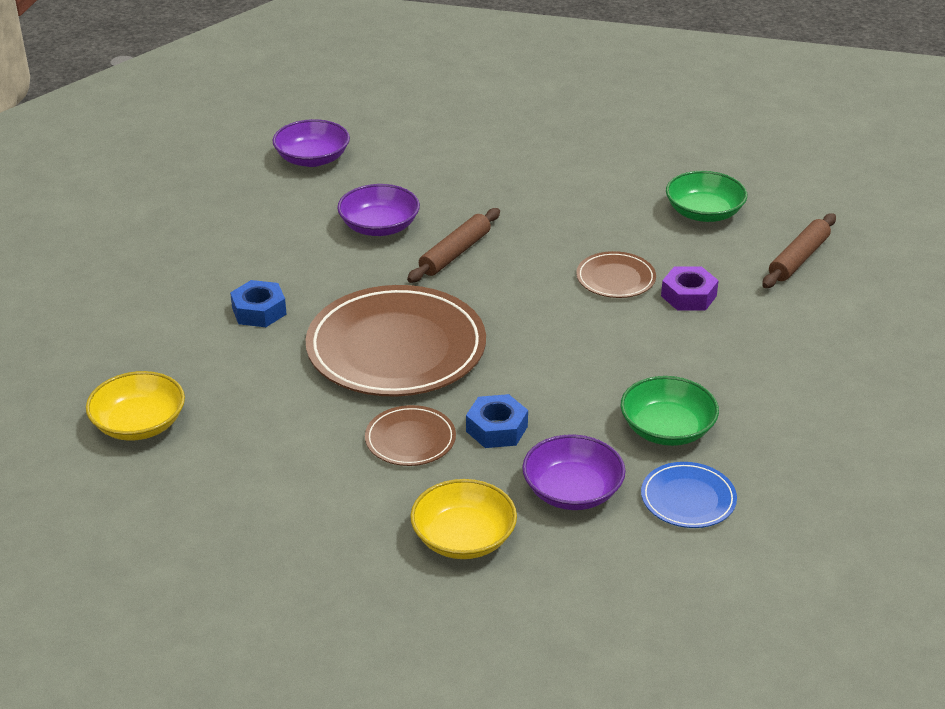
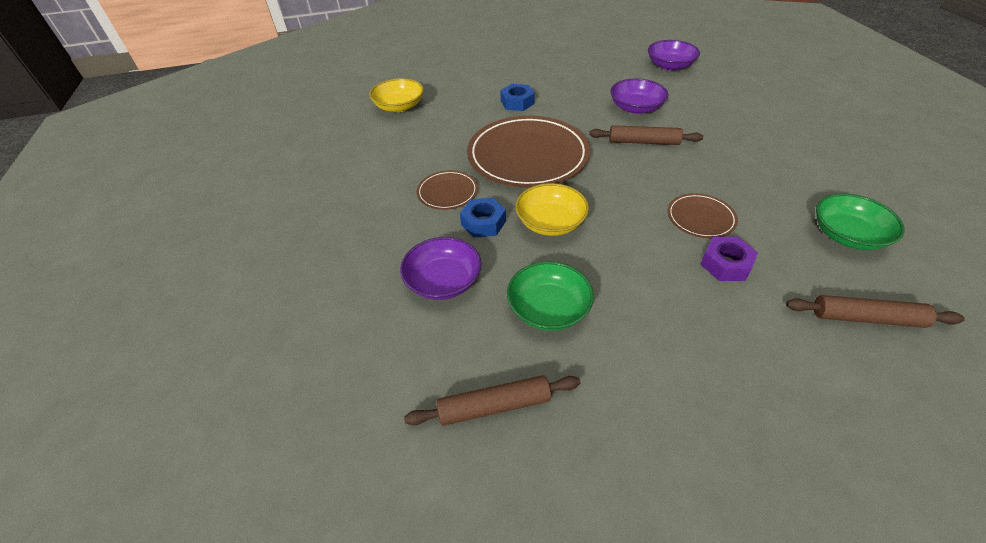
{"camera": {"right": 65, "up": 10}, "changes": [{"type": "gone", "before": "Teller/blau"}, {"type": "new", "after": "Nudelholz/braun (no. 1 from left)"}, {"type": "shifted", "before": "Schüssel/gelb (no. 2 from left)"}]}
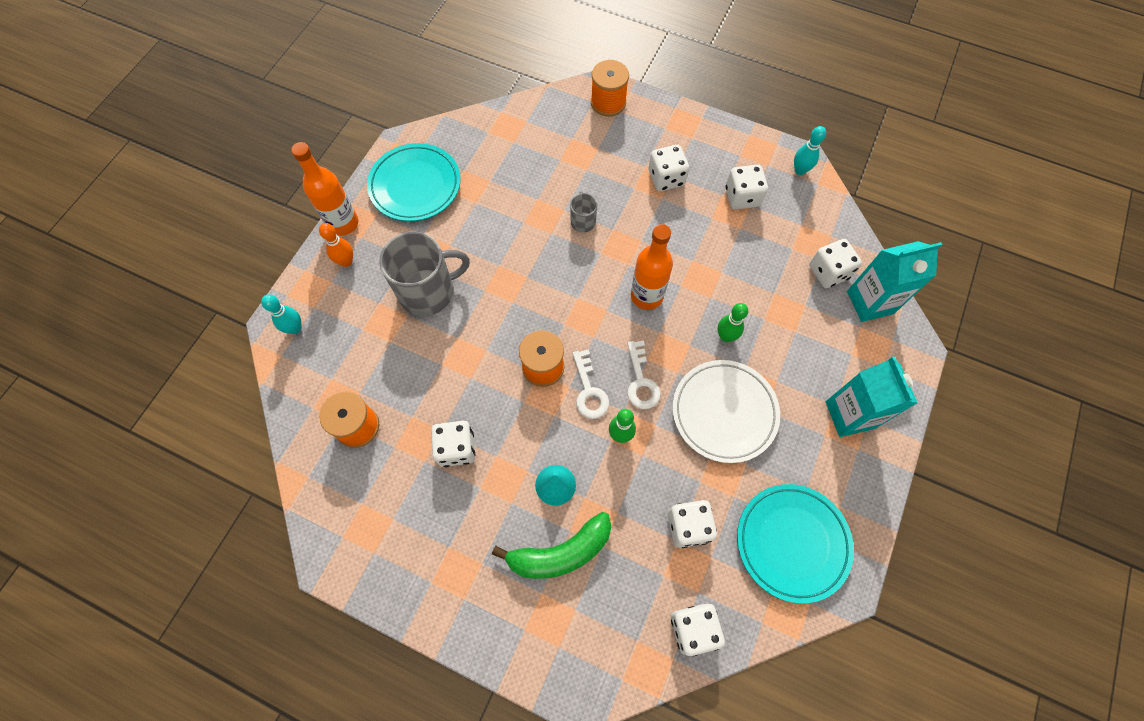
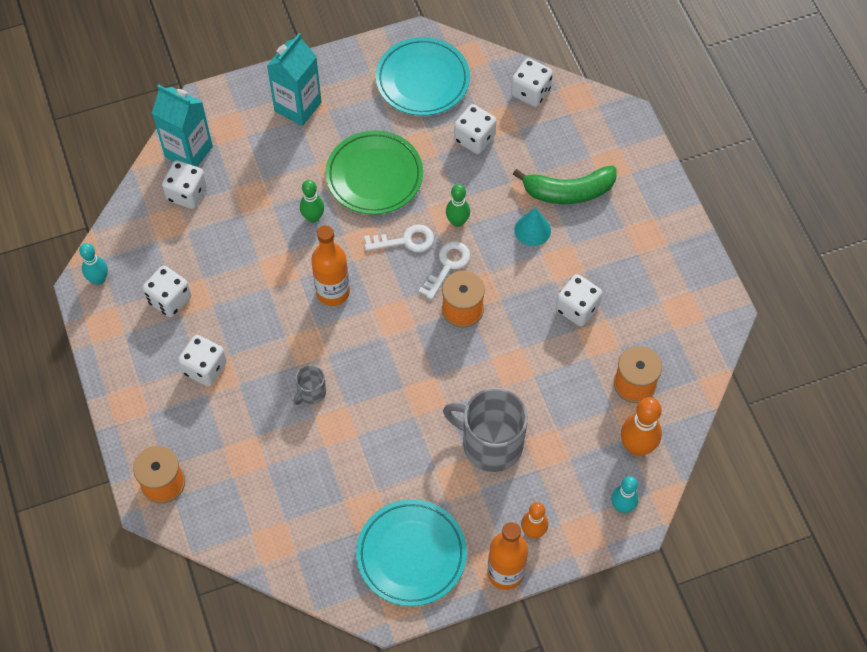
{"camera": {"right": -135, "up": -5}, "changes": [{"type": "new", "after": "Bowlingkegel/orange (no. 2 from left)"}, {"type": "repainted", "before": "Teller/weiß", "after": "Teller/grün"}, {"type": "rotated", "before": "Banane/grün", "turn": 150}, {"type": "rotated", "before": "Schlüssel/weiß (no. 2 from left in the first image)", "turn": 45}]}
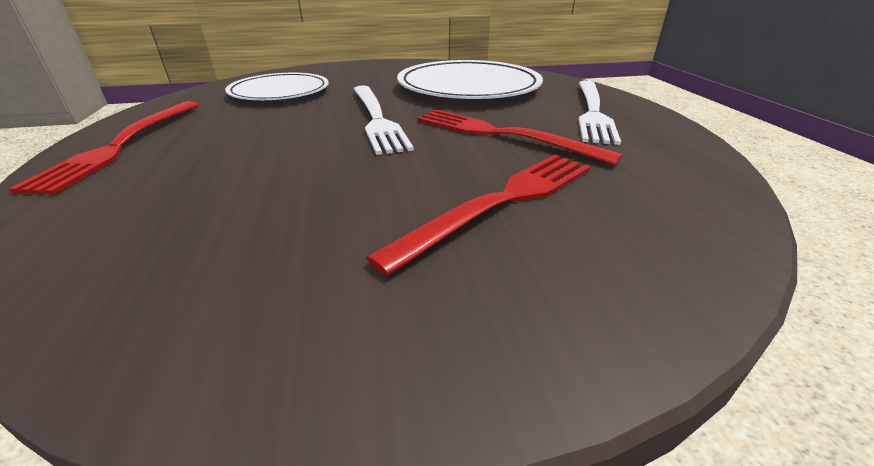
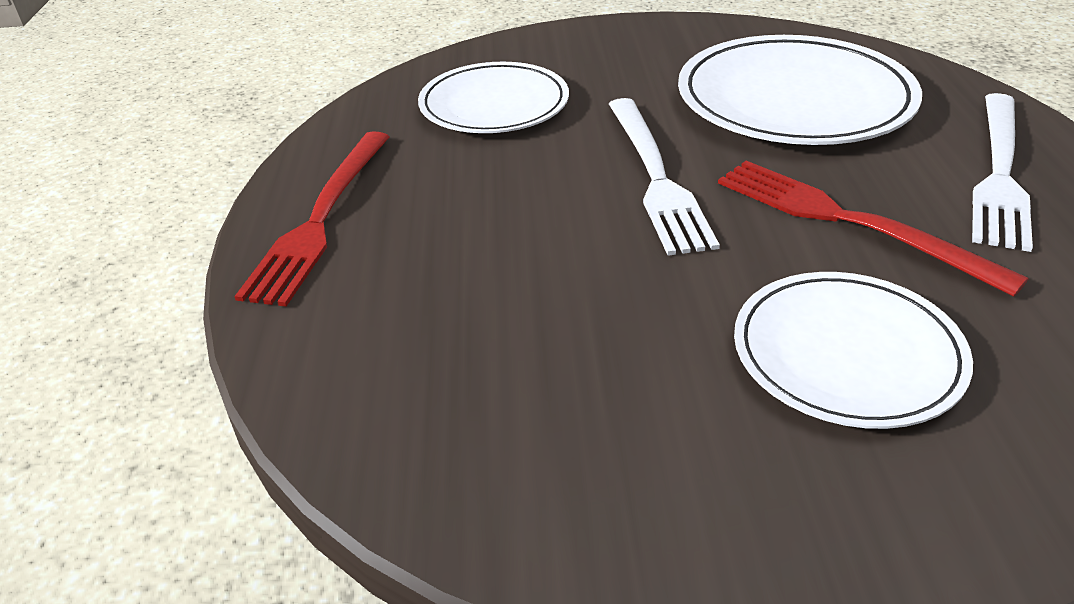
{"camera": {"right": 10, "up": 5}, "changes": [{"type": "swapped", "before": "Gabel/rot (no. 2 from left)", "after": "Teller/weiß (no. 3 from left)"}]}
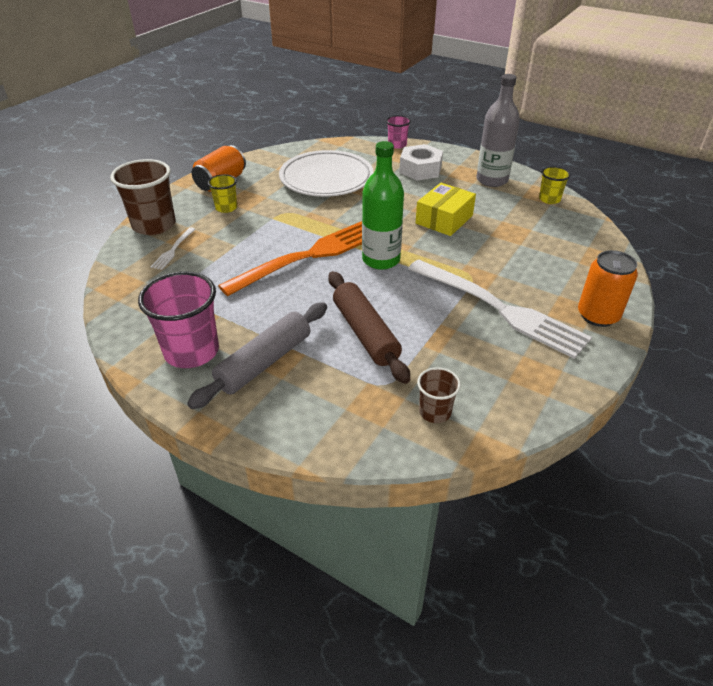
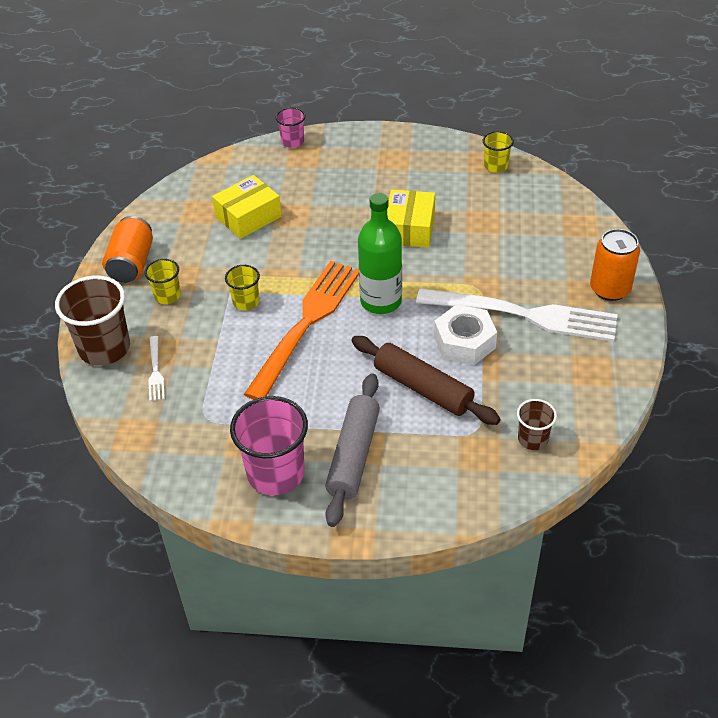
{"camera": {"right": -25, "up": 5}, "changes": [{"type": "gone", "before": "Flasche/grau"}, {"type": "new", "after": "Becher/gelb (no. 2 from left)"}, {"type": "shifted", "before": "Sechskantmutter/weiß"}, {"type": "swapped", "before": "Teller/weiß", "after": "Schachtel/gelb (no. 1 from left)"}]}
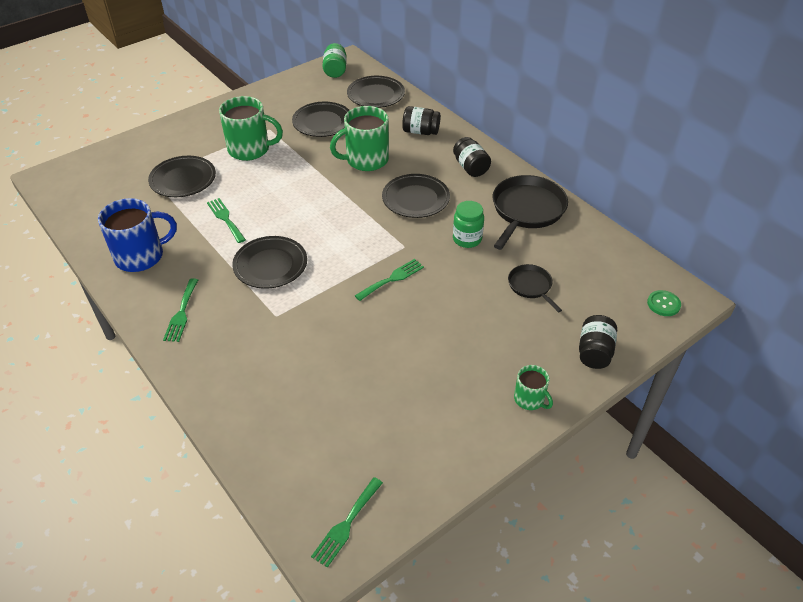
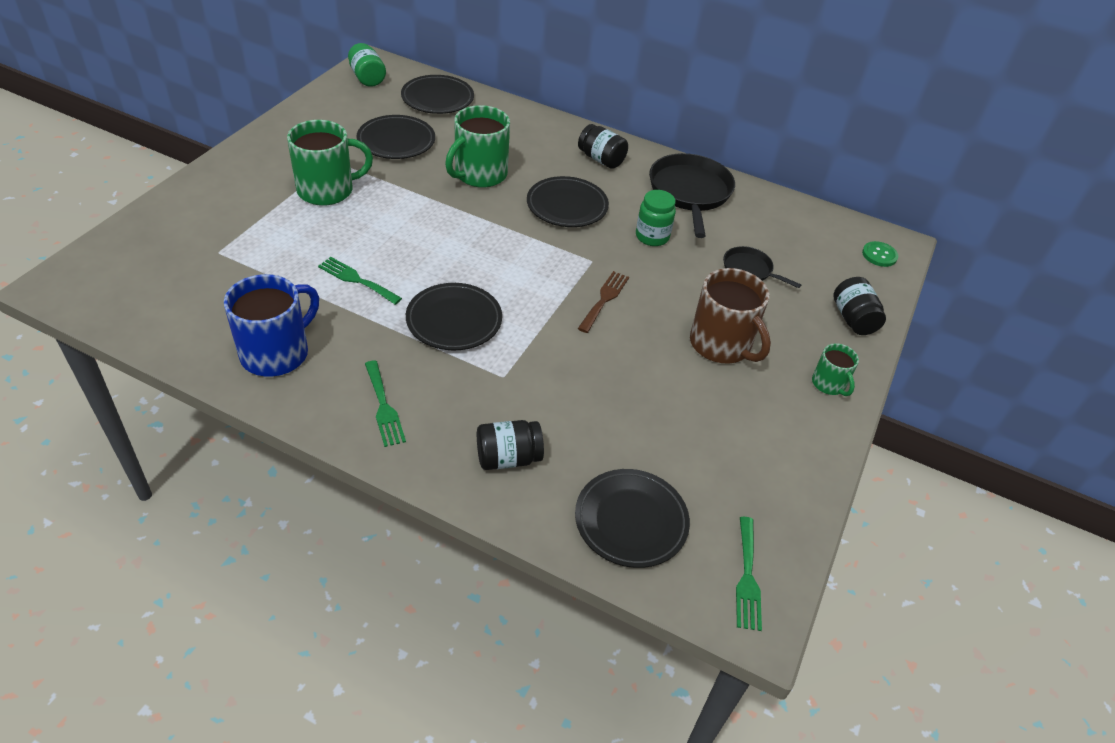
{"camera": {"right": -30, "up": 0}, "changes": [{"type": "new", "after": "Tasse/braun"}, {"type": "shifted", "before": "Teller/schwarz (no. 1 from left in the first image)", "after": "Teller/schwarz (no. 5 from left)"}, {"type": "shifted", "before": "Einmachglas/schwarz (no. 1 from left)"}, {"type": "repainted", "before": "Gabel/grün (no. 4 from left)", "after": "Gabel/braun"}, {"type": "rotated", "before": "Tasse/grün (no. 3 from left)", "turn": 45}]}
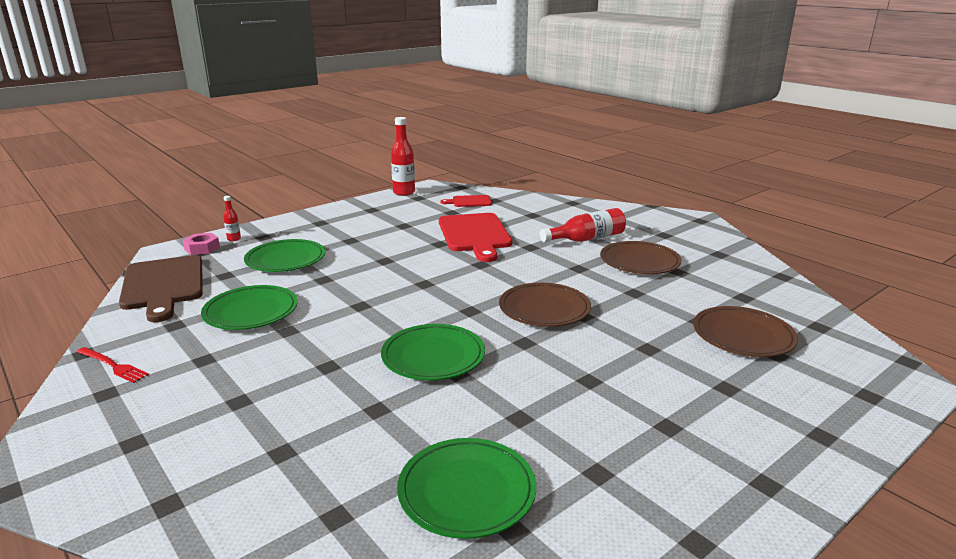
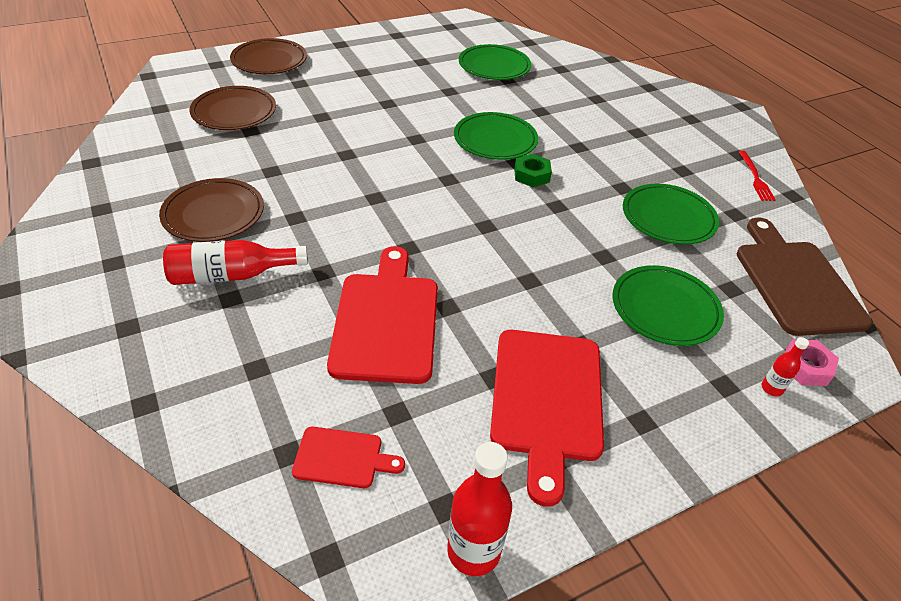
{"camera": {"right": -170, "up": 20}, "changes": [{"type": "new", "after": "Schneidebrett/rot (no. 3 from left)"}, {"type": "new", "after": "Sechskantmutter/grün"}, {"type": "shifted", "before": "Teller/braun (no. 1 from left in the first image)", "after": "Teller/braun (no. 3 from left)"}, {"type": "rotated", "before": "Gabel/rot", "turn": -135}]}
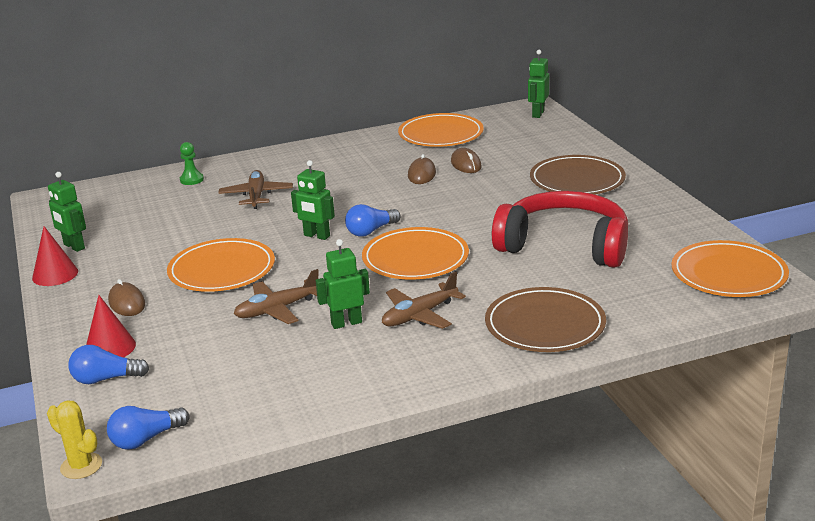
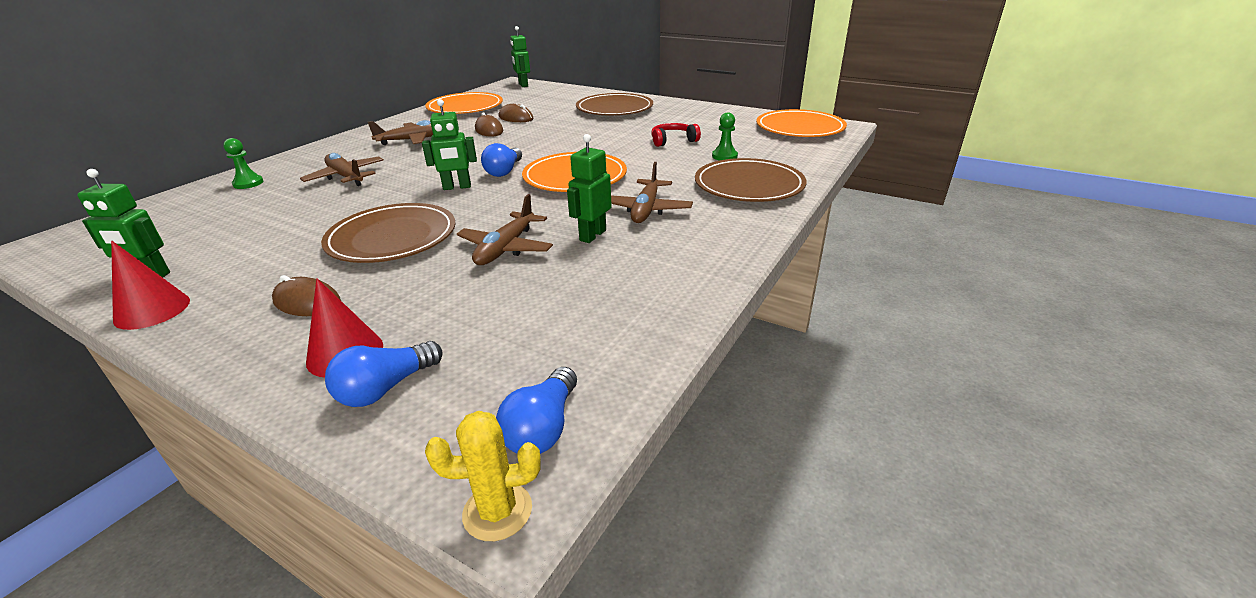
{"camera": {"right": -40, "up": 5}, "changes": [{"type": "new", "after": "Flugzeug/braun (no. 2 from left)"}, {"type": "new", "after": "Bauer/grün (no. 2 from left)"}, {"type": "repainted", "before": "Teller/orange (no. 1 from left)", "after": "Teller/braun (no. 1 from left)"}, {"type": "scaled", "before": "Kopfhörer/rot", "scale": 0.42}]}
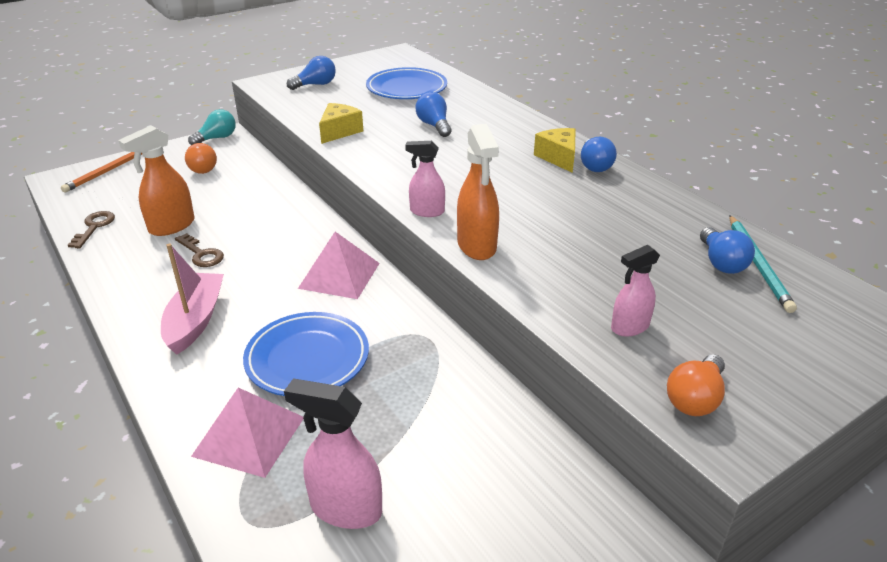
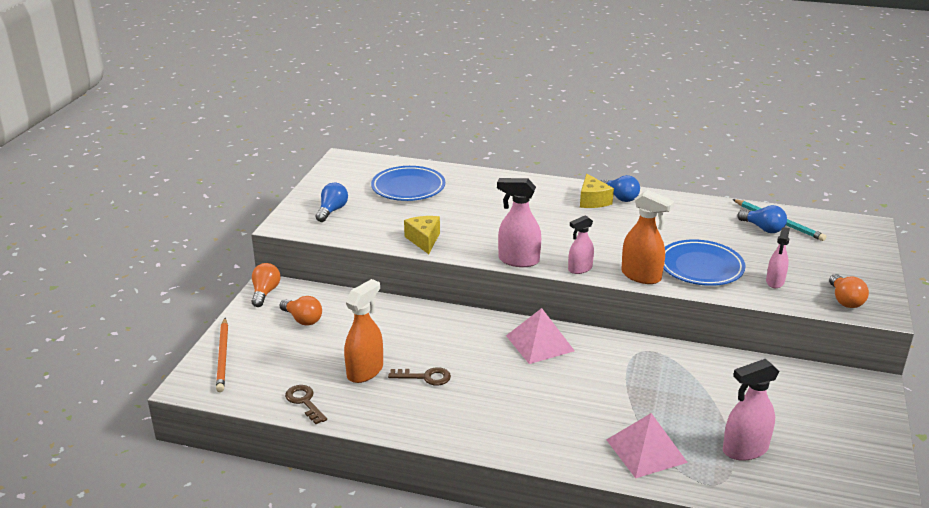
{"camera": {"right": -40, "up": -5}, "changes": [{"type": "gone", "before": "Boot/rosa"}, {"type": "gone", "before": "Glühbirne/blau (no. 2 from left)"}, {"type": "new", "after": "Sprühflasche/rosa (no. 1 from left)"}, {"type": "shifted", "before": "Teller/blau (no. 1 from left in the first image)", "after": "Teller/blau (no. 2 from left)"}, {"type": "repainted", "before": "Glühbirne/türkis", "after": "Glühbirne/orange (no. 1 from left)"}, {"type": "rotated", "before": "Sprühflasche/orange (no. 1 from left)", "turn": -150}, {"type": "rotated", "before": "Käse/gelb (no. 2 from left)", "turn": -135}]}
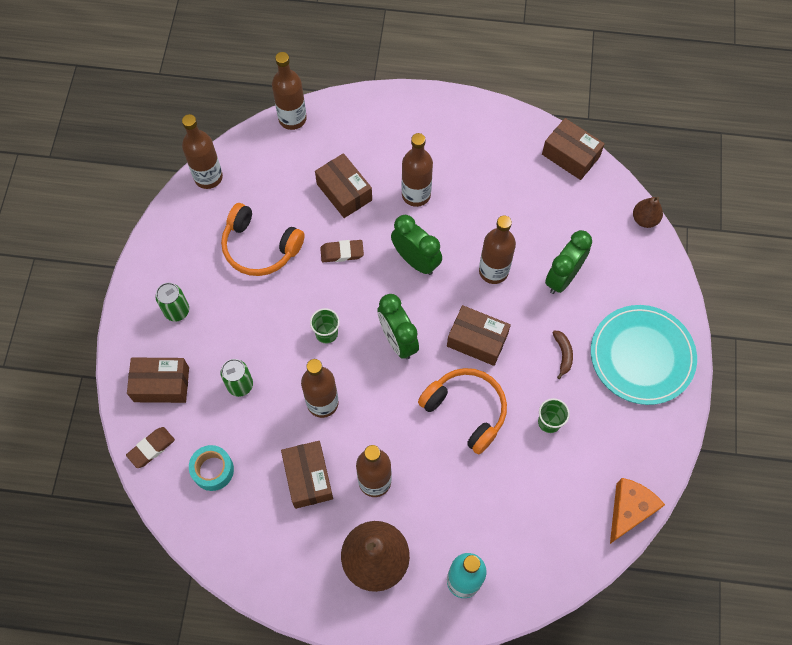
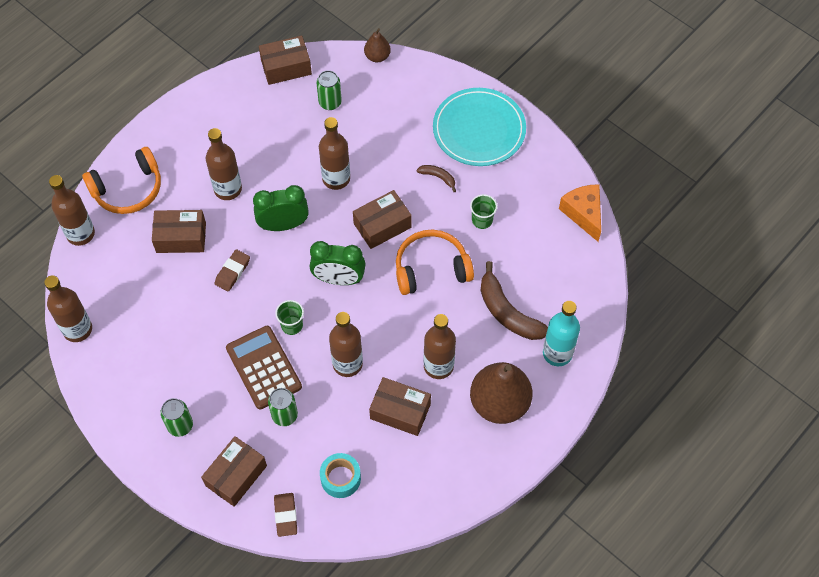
{"camera": {"right": -55, "up": -5}, "changes": [{"type": "gone", "before": "Wecker/grün (no. 3 from left)"}, {"type": "new", "after": "Taschenrechner/braun"}, {"type": "new", "after": "Dose/grün (no. 3 from left)"}, {"type": "new", "after": "Banane/braun (no. 2 from left)"}, {"type": "shifted", "before": "Kopfhörer/orange (no. 1 from left)"}]}
